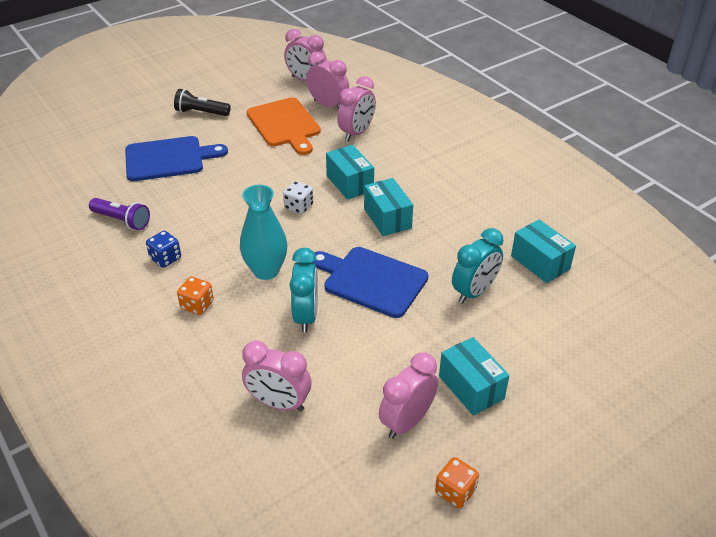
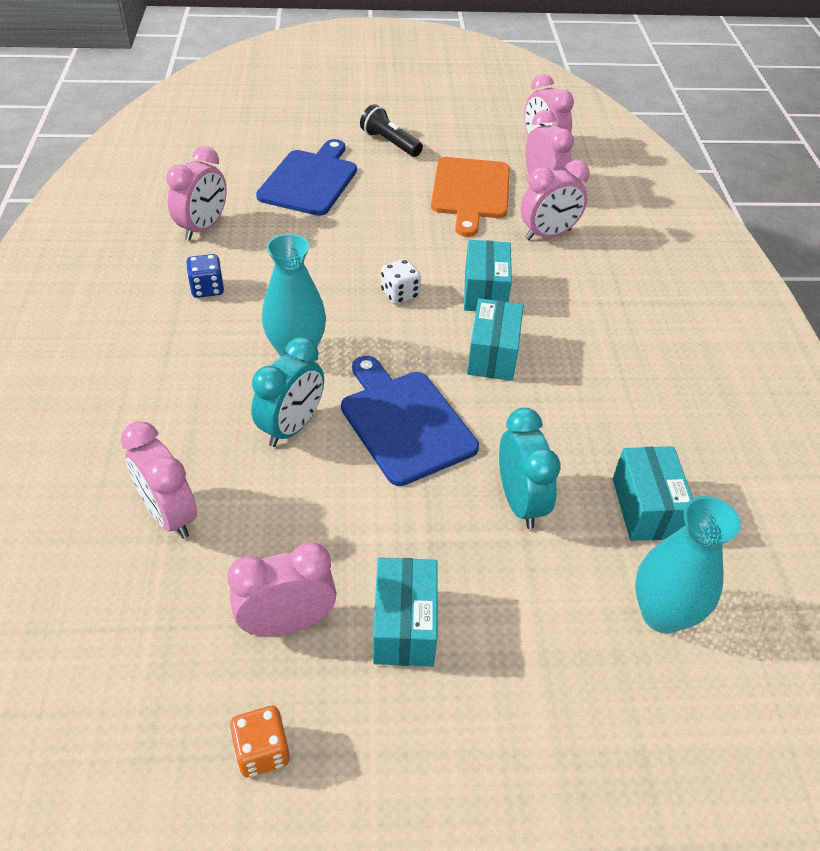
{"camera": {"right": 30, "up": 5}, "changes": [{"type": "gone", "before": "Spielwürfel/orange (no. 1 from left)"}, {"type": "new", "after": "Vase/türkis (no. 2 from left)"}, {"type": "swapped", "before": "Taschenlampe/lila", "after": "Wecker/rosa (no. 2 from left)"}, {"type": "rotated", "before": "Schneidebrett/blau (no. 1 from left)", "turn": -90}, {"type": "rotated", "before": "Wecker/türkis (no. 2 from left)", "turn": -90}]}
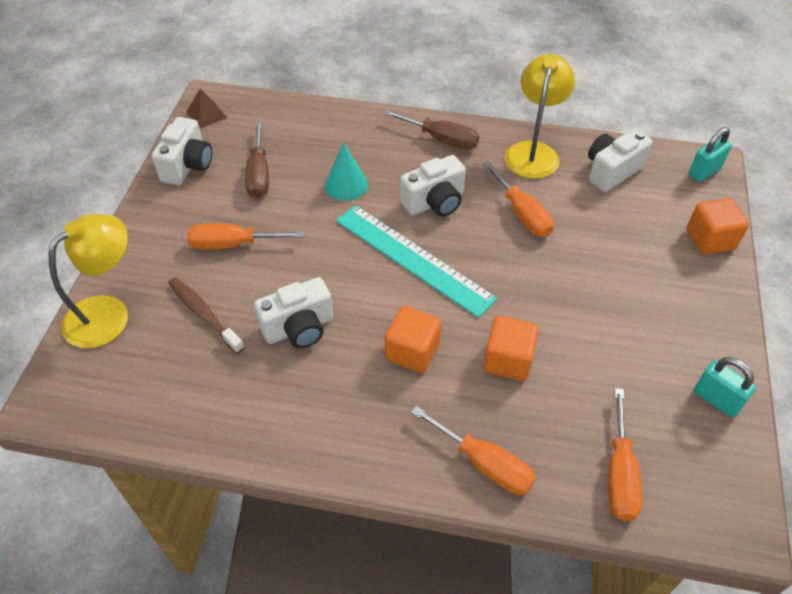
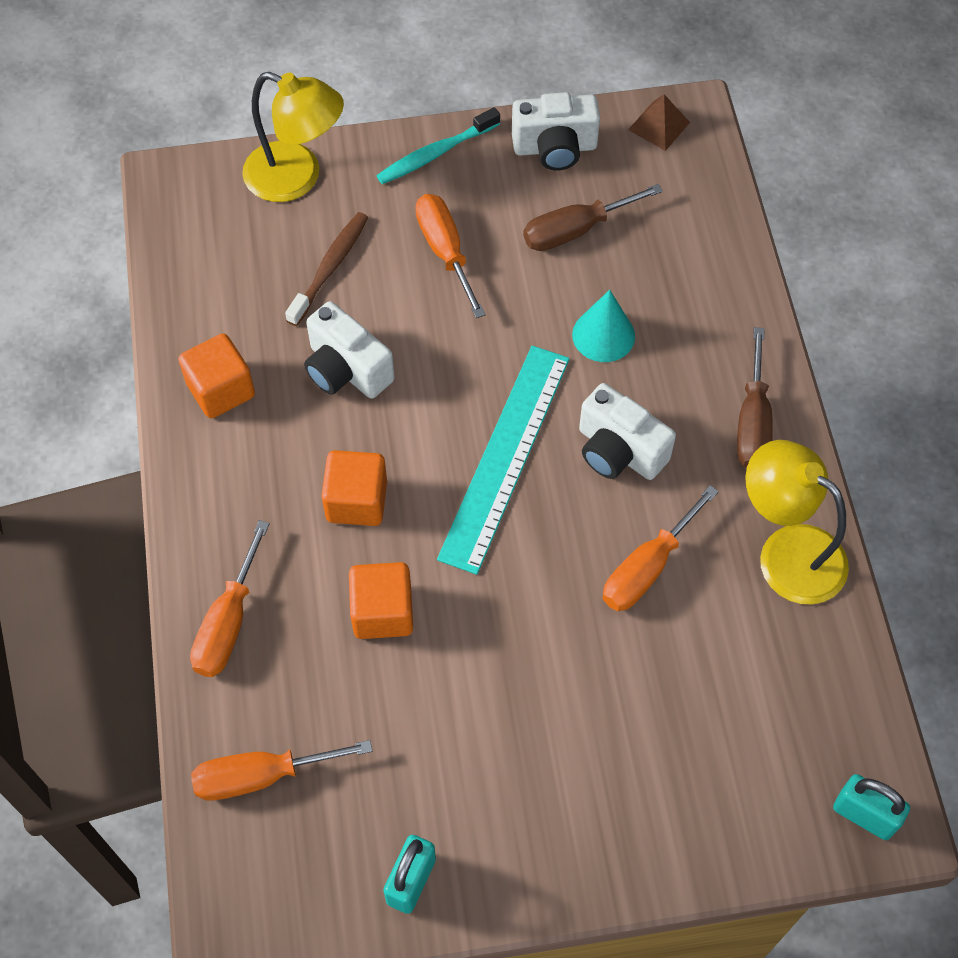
{"camera": {"right": 70, "up": 10}, "changes": [{"type": "gone", "before": "Kamera/weiß (no. 4 from left)"}, {"type": "new", "after": "Zahnbürste/türkis"}, {"type": "shifted", "before": "Kubus/orange (no. 3 from left in the first image)", "after": "Kubus/orange (no. 1 from left)"}, {"type": "rotated", "before": "Lampe/gelb (no. 2 from left)", "turn": -135}]}
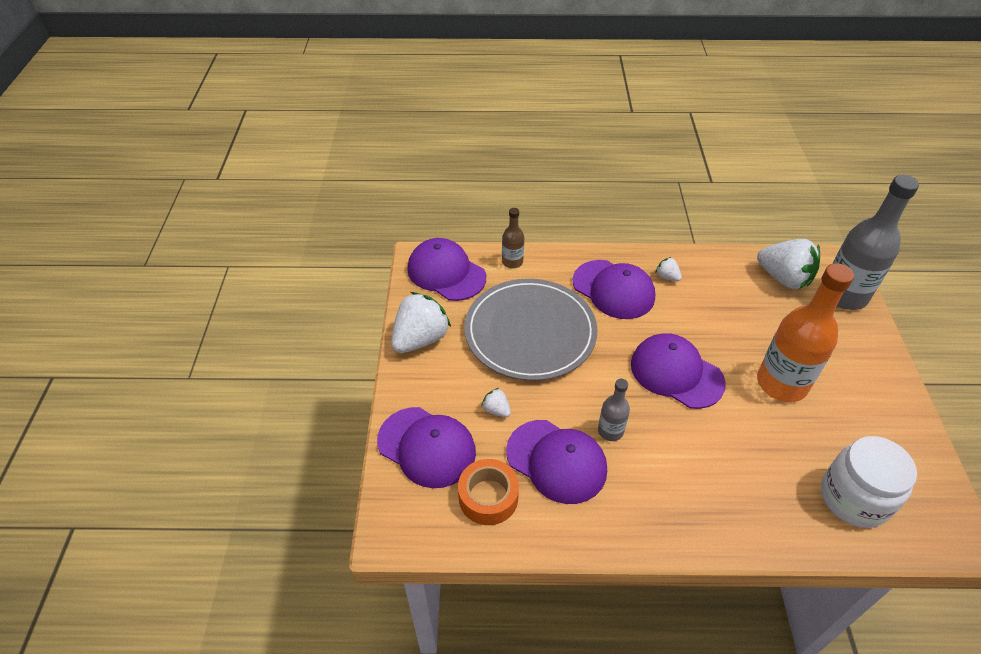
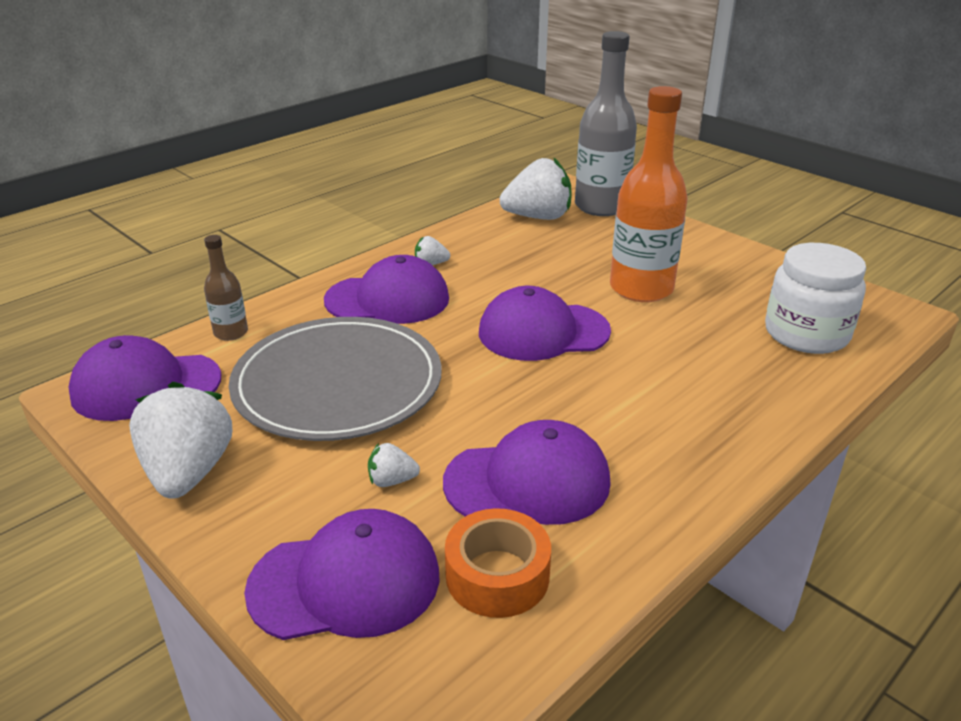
{"camera": {"right": -45, "up": -15}, "changes": [{"type": "gone", "before": "Flasche/grau (no. 1 from left)"}]}
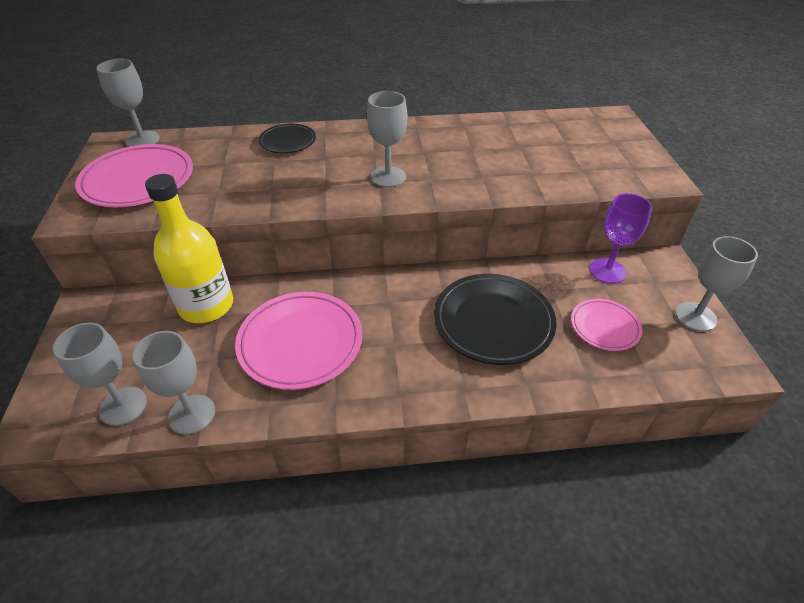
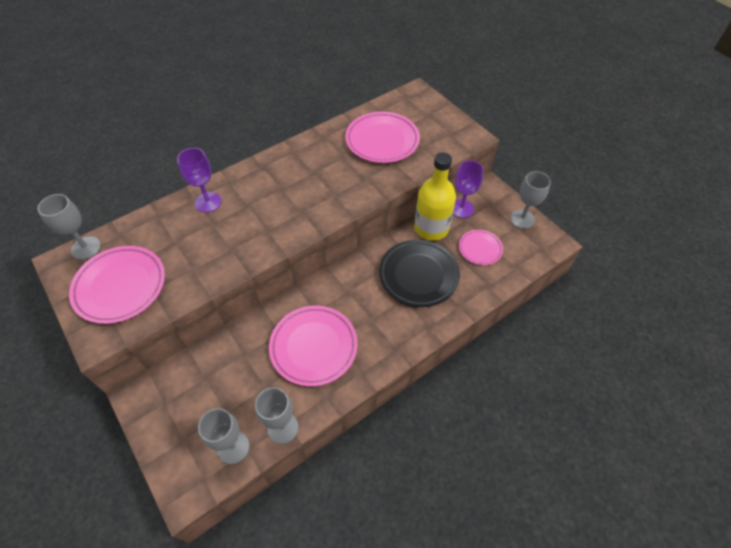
{"camera": {"right": -30, "up": 10}, "changes": [{"type": "gone", "before": "Kelch/grau (no. 4 from left)"}, {"type": "new", "after": "Teller/rosa (no. 3 from left)"}, {"type": "shifted", "before": "Flasche/gelb"}, {"type": "swapped", "before": "Teller/schwarz (no. 1 from left)", "after": "Kelch/lila (no. 1 from left)"}]}
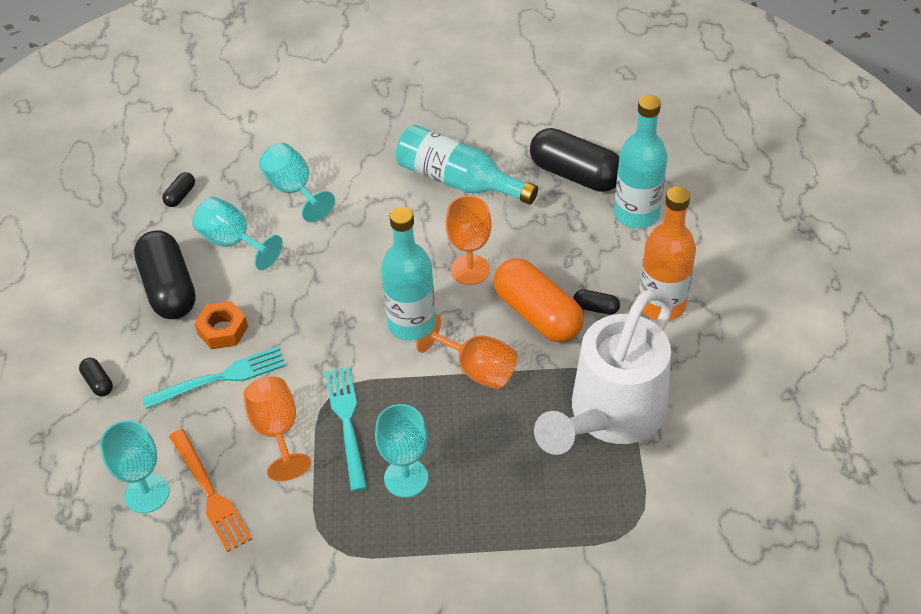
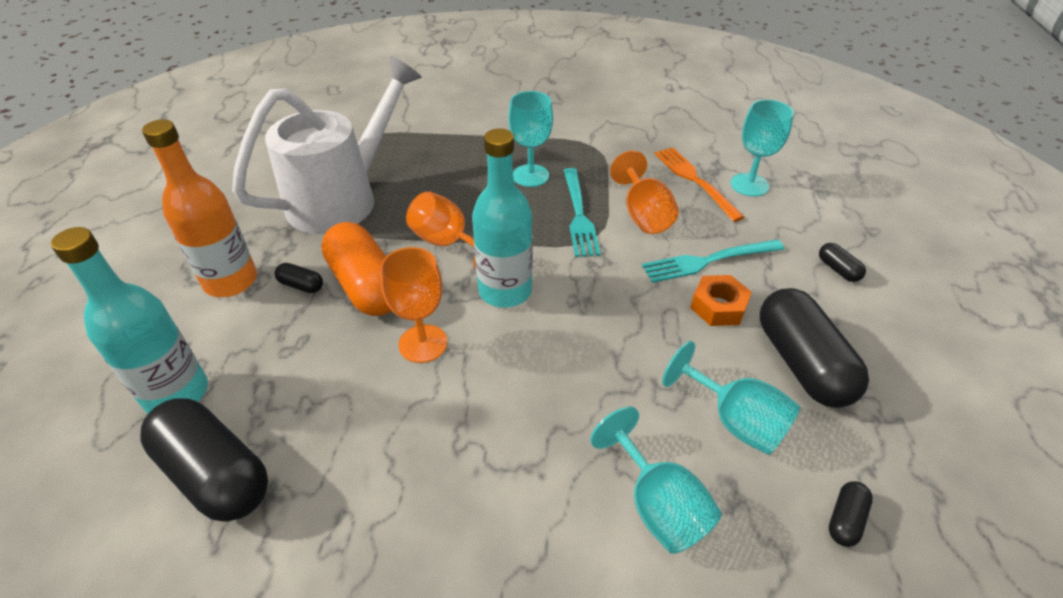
{"camera": {"right": -175, "up": -5}, "changes": [{"type": "gone", "before": "Flasche/türkis (no. 2 from left)"}]}
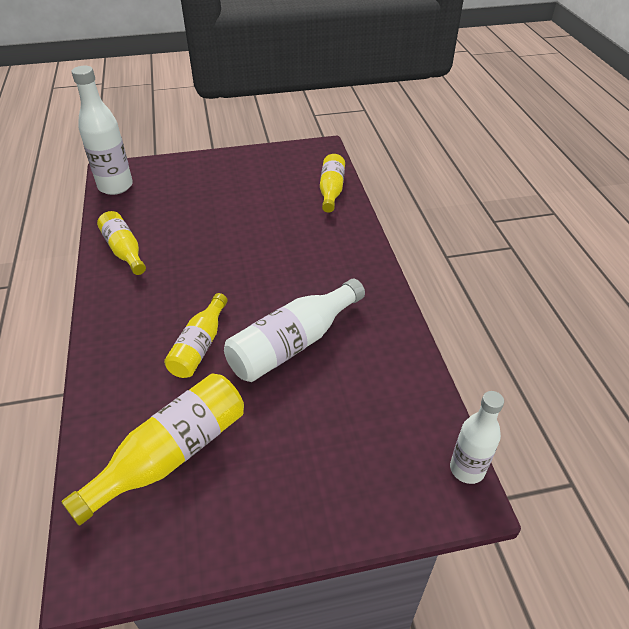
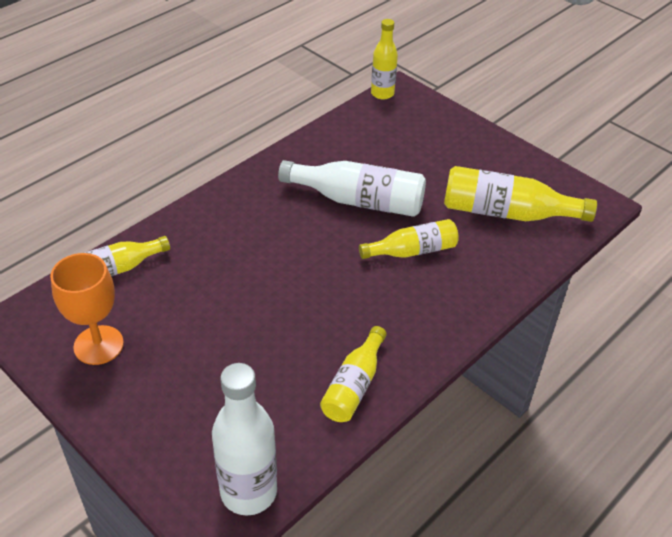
{"camera": {"right": -125, "up": 0}, "changes": [{"type": "new", "after": "Kelch/orange"}, {"type": "repainted", "before": "Flasche/weiß (no. 3 from left)", "after": "Flasche/gelb (no. 3 from left)"}]}
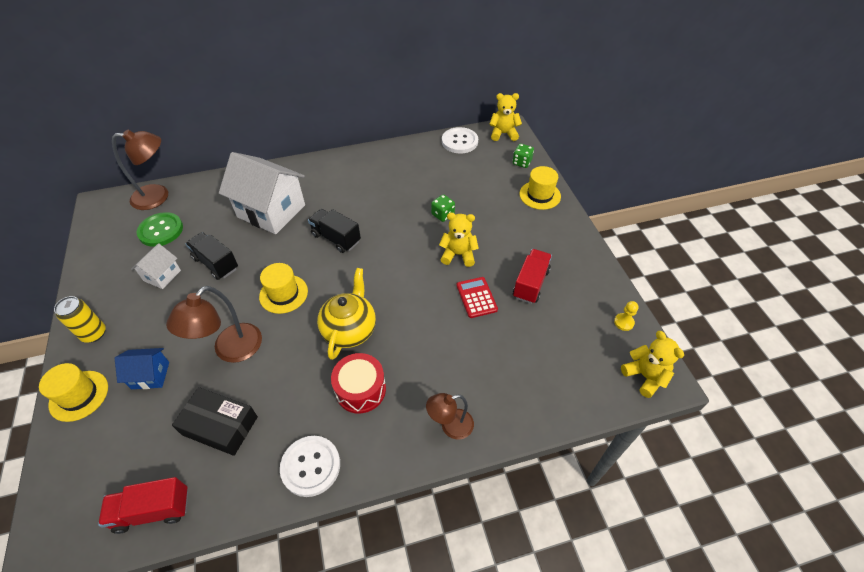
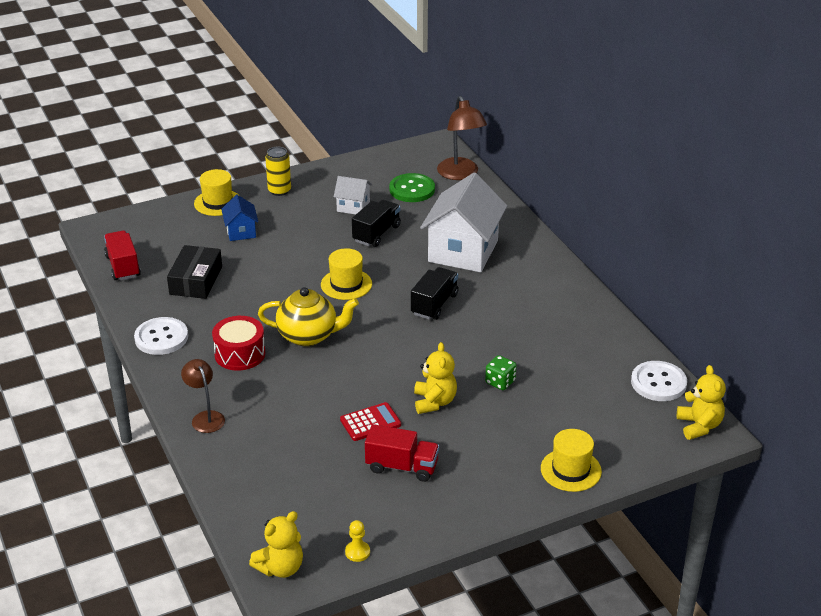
{"camera": {"right": 80, "up": -15}, "changes": [{"type": "gone", "before": "Lampe/braun (no. 2 from left)"}, {"type": "gone", "before": "Spielwürfel/grün (no. 2 from left)"}]}
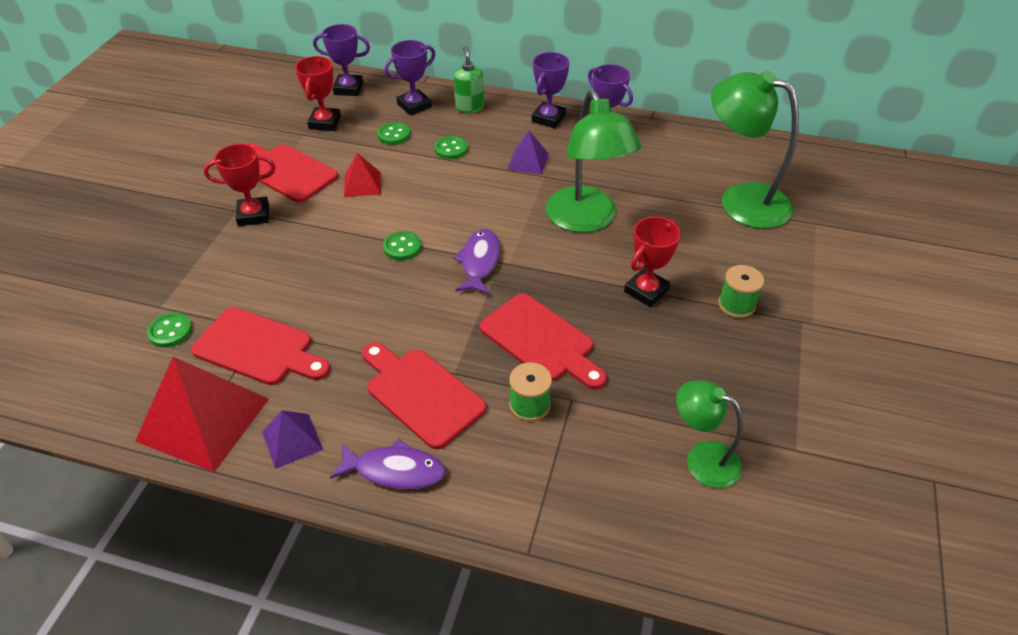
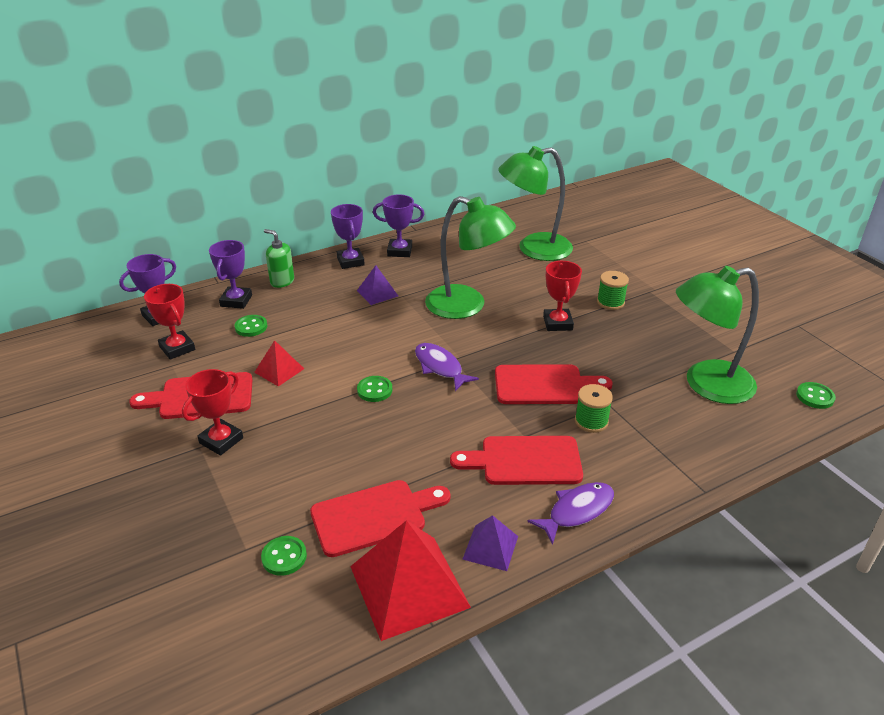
{"camera": {"right": -45, "up": -10}, "changes": [{"type": "shifted", "before": "Knopf/grün (no. 4 from left)"}, {"type": "scaled", "before": "Lampe/grün (no. 2 from left in the first image)", "scale": 1.71}]}
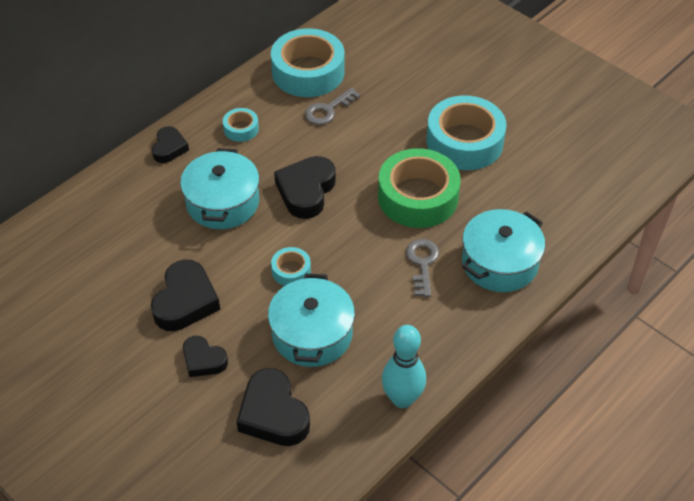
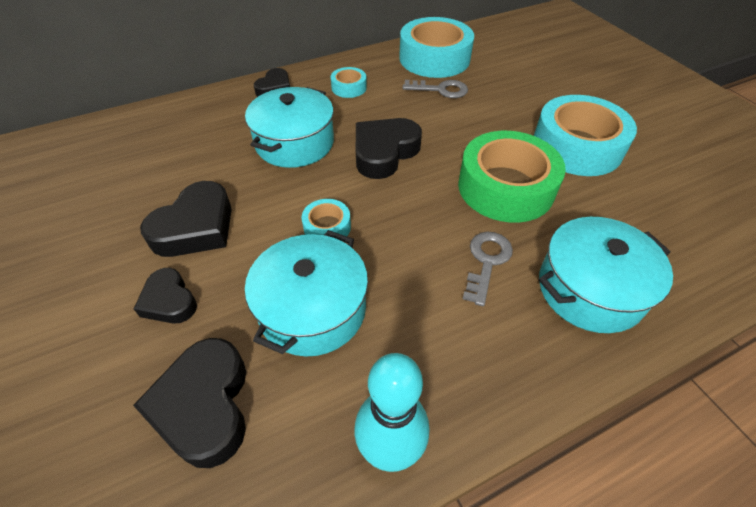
{"camera": {"right": 20, "up": 0}, "changes": [{"type": "rotated", "before": "Schlüssel/grau (no. 1 from left)", "turn": -150}]}
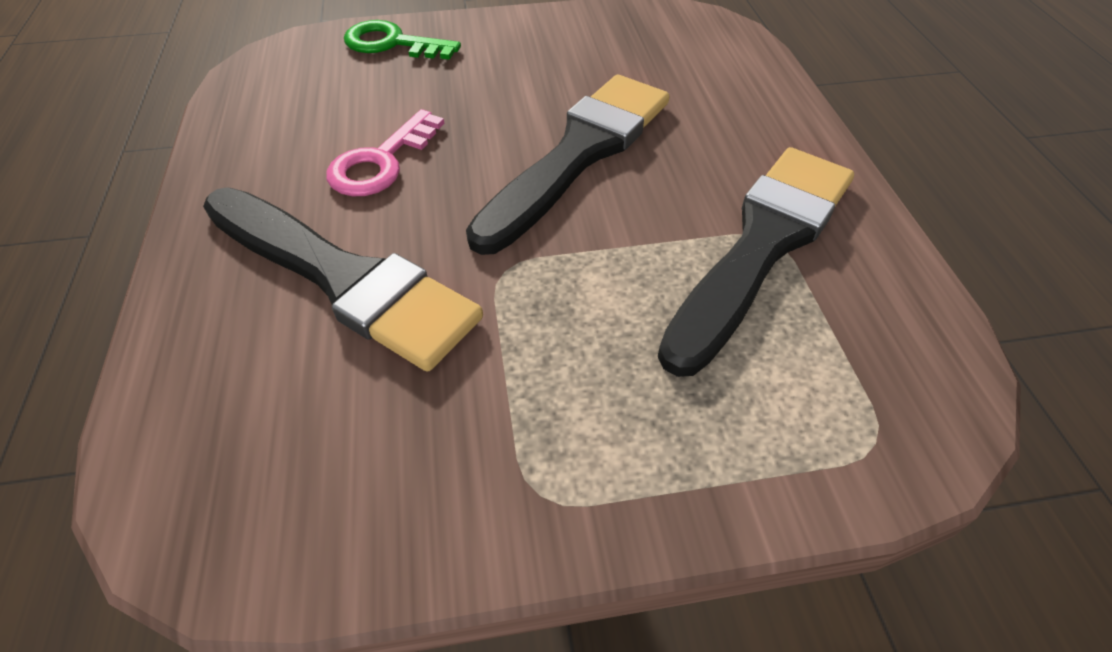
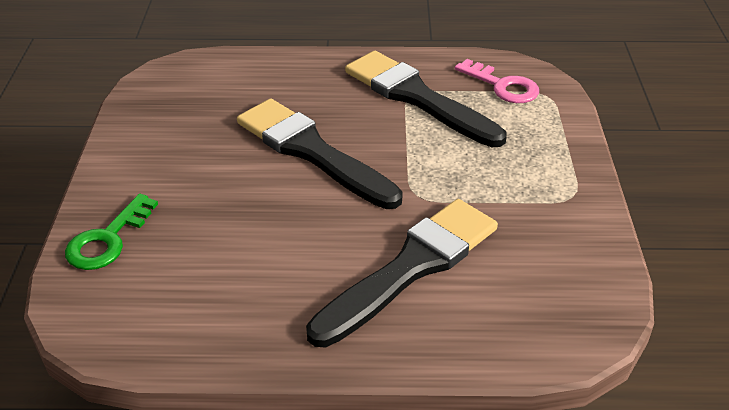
{"camera": {"right": -80, "up": -10}, "changes": [{"type": "shifted", "before": "Schlüssel/rosa"}]}
